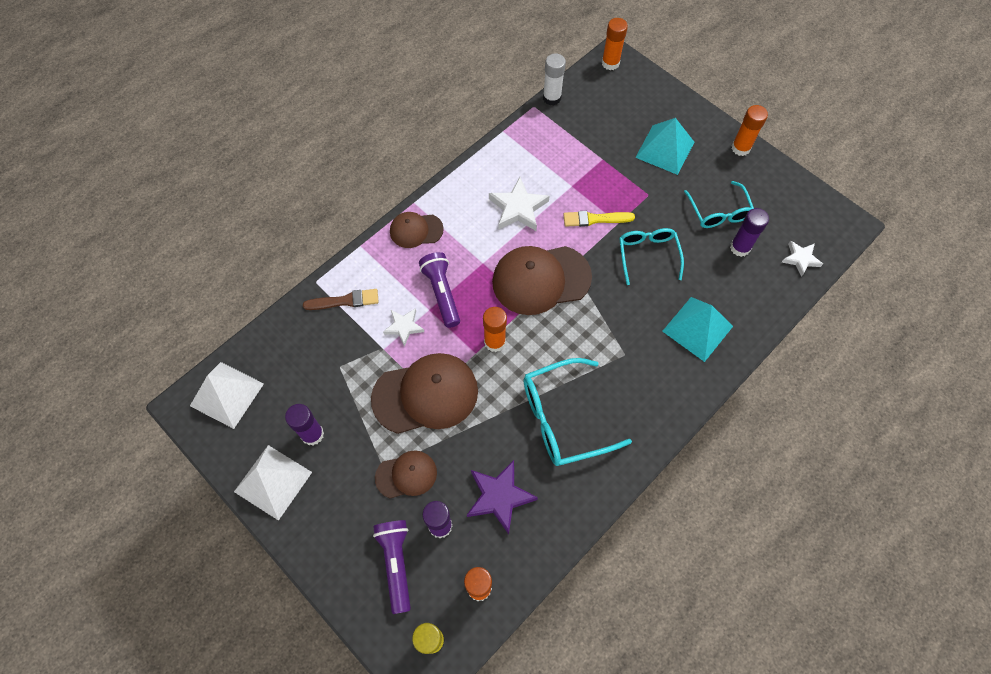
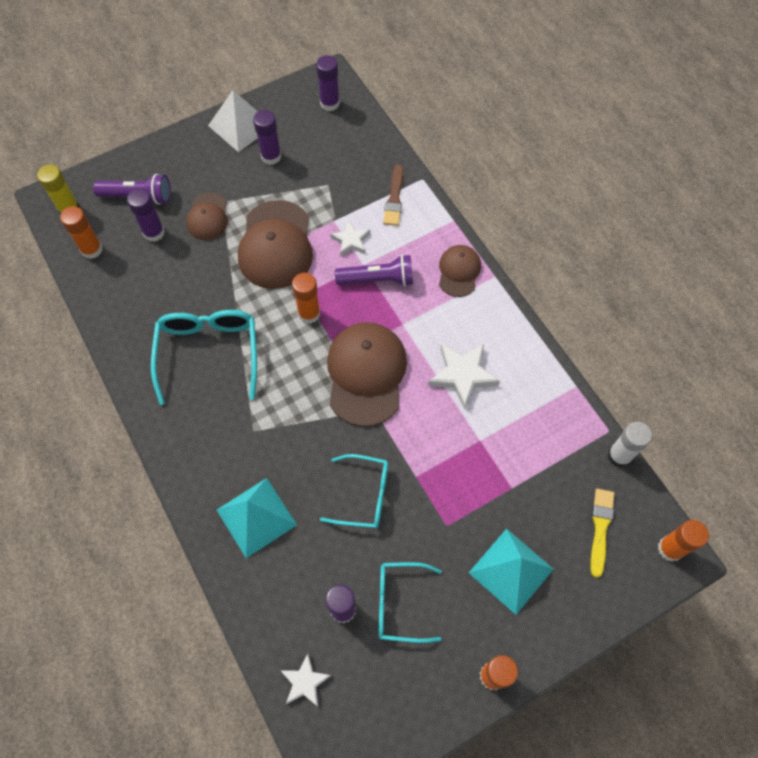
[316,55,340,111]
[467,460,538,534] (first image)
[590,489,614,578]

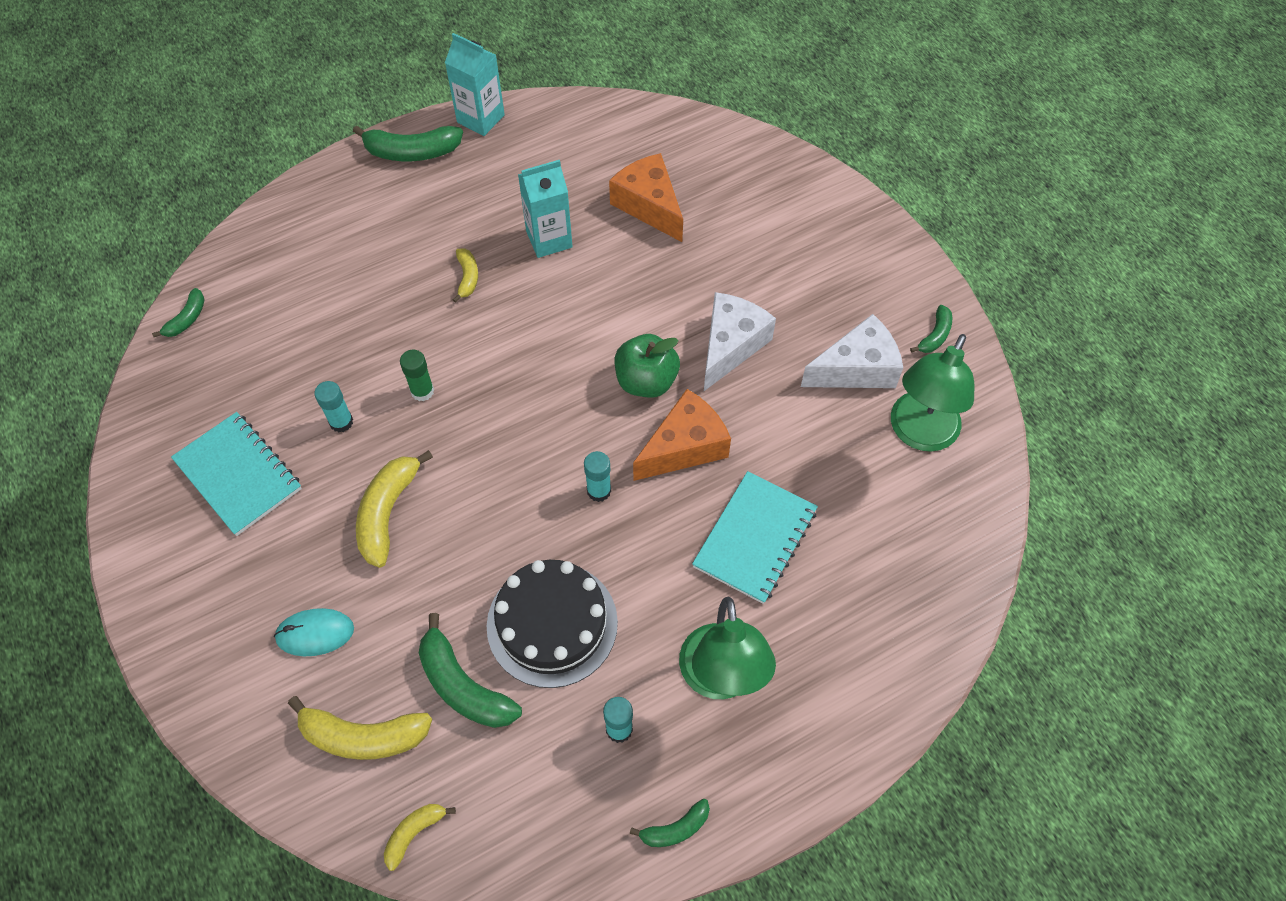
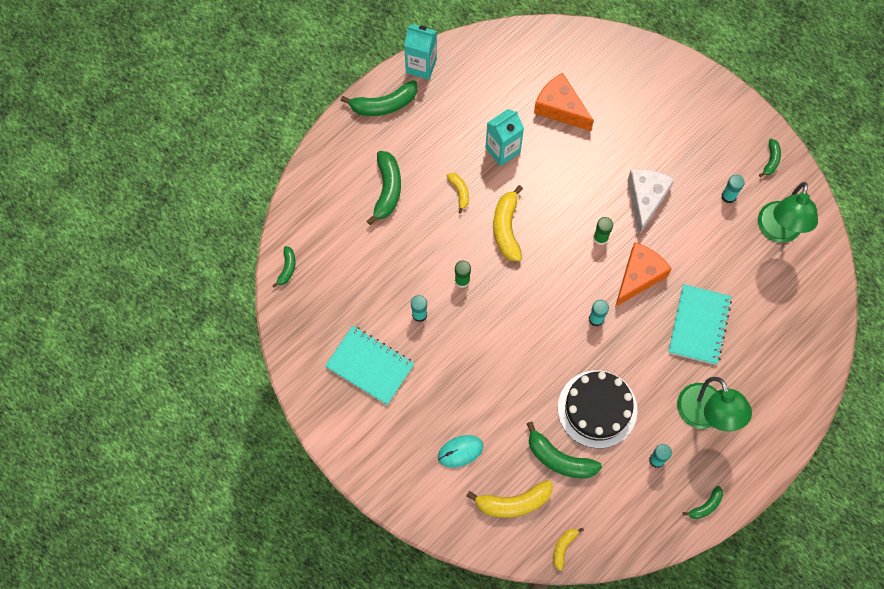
[493,185,523,261]
[593,217,613,245]
[721,175,745,203]
[367,151,401,225]

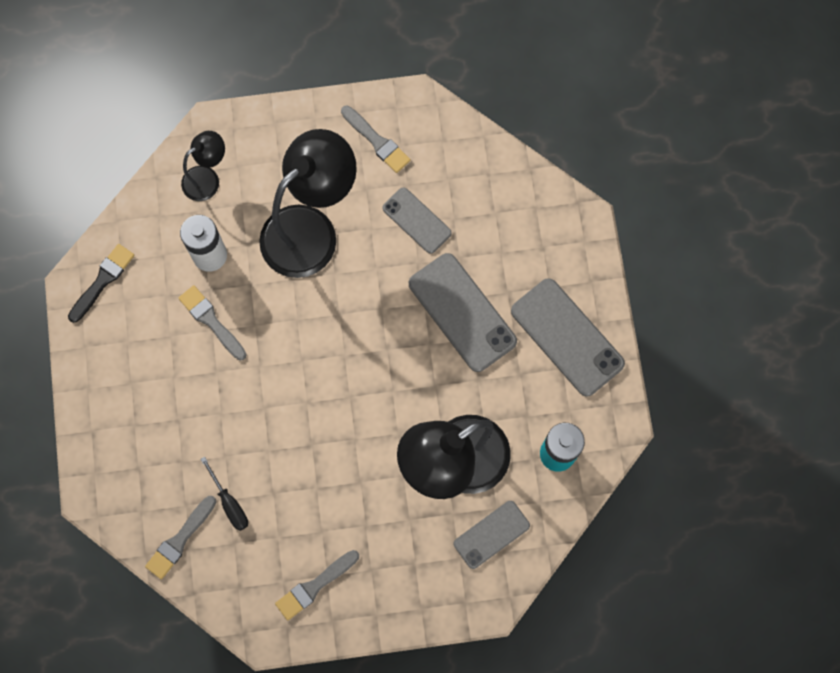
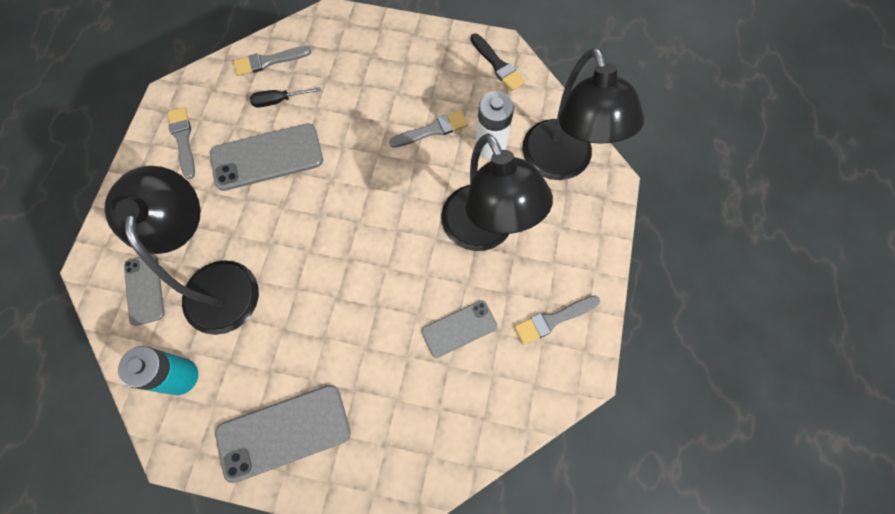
[233,46,311,76]
[522,48,645,180]
[210,123,323,191]

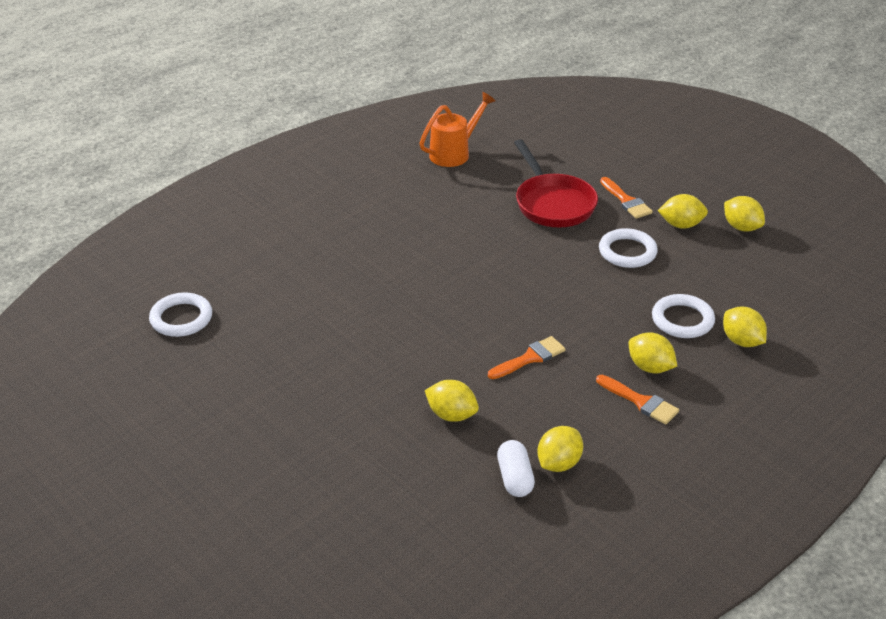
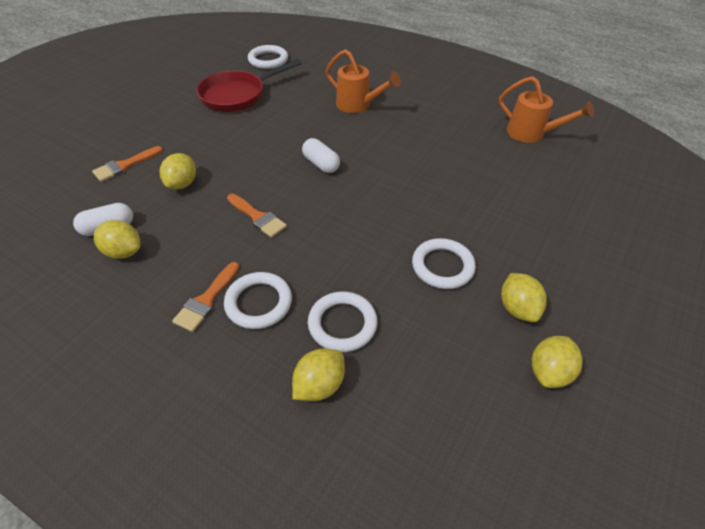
[196,59,301,112]
[92,146,163,182]
[224,272,292,329]
[302,138,340,173]
[326,49,401,113]

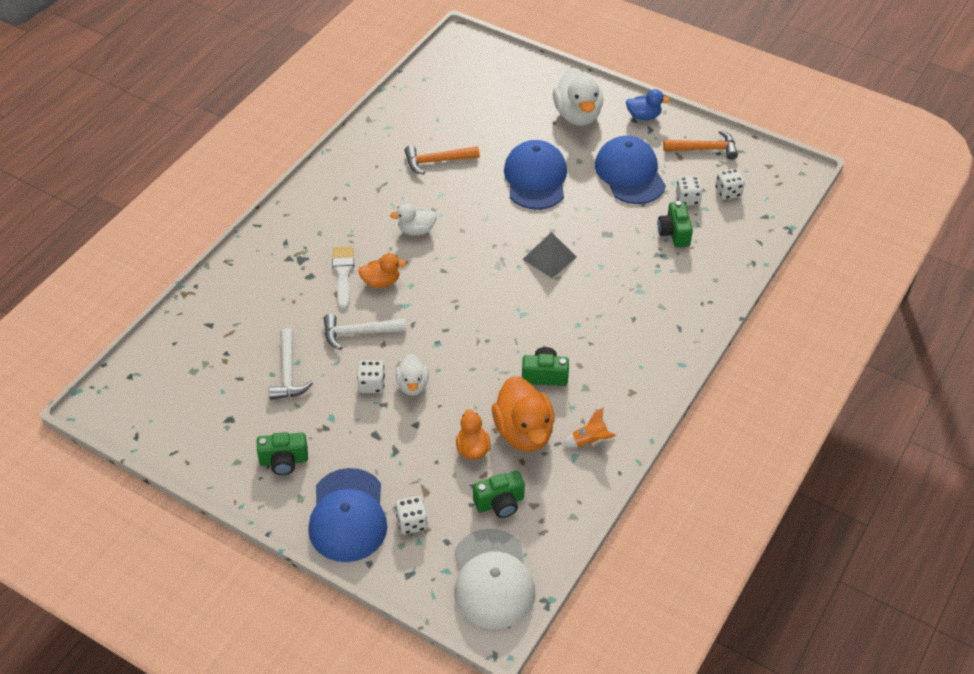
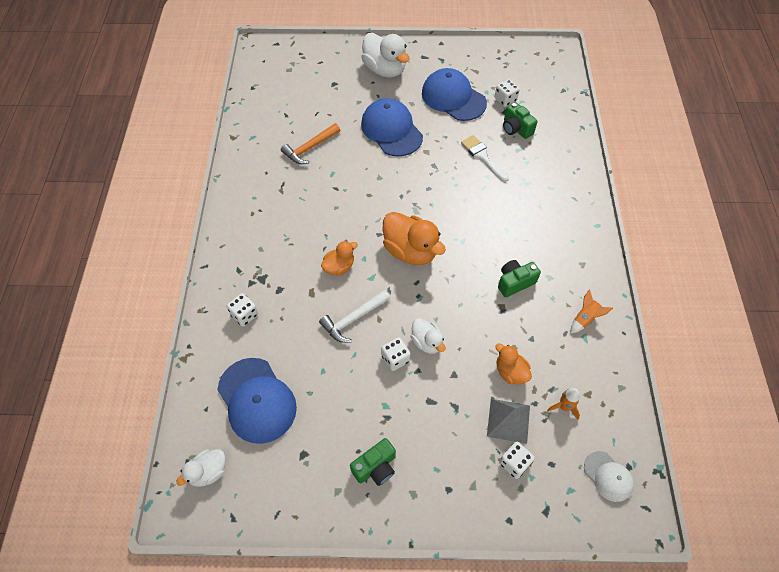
[269,328,313,400] (first image)
[217,358,297,444]
[461,135,509,182]
[176,449,225,487]
[584,451,634,502]
[547,388,580,420]
[383,212,446,265]
[487,399,530,444]
[626,89,670,120] (first image)
[663,130,738,160] (first image)
[227,293,258,327]

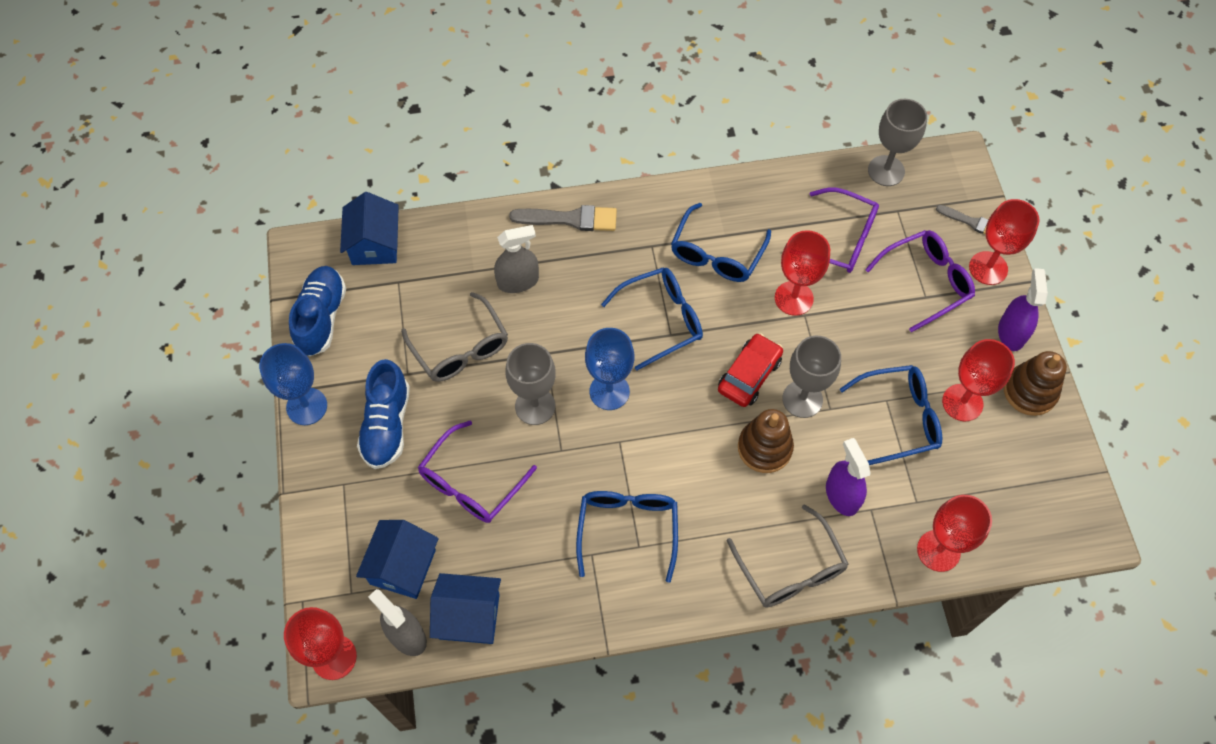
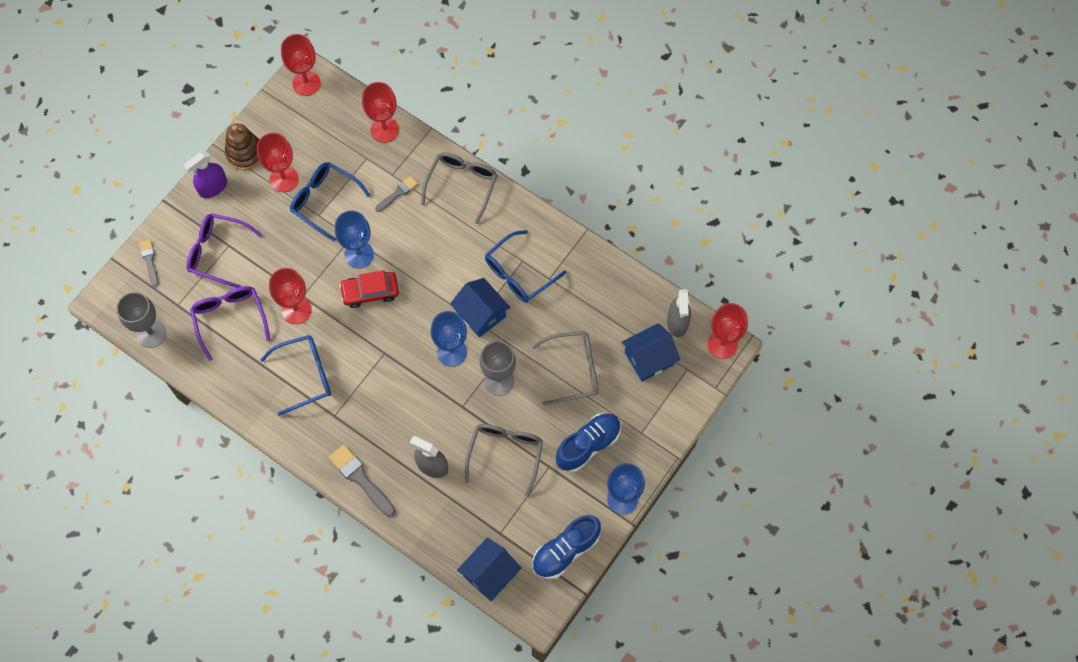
[532,331,598,405]
[450,278,510,338]
[601,267,703,371] (first image)
[738,409,794,473] (first image)
[335,211,374,268]
[375,176,418,212]
[281,34,321,96]

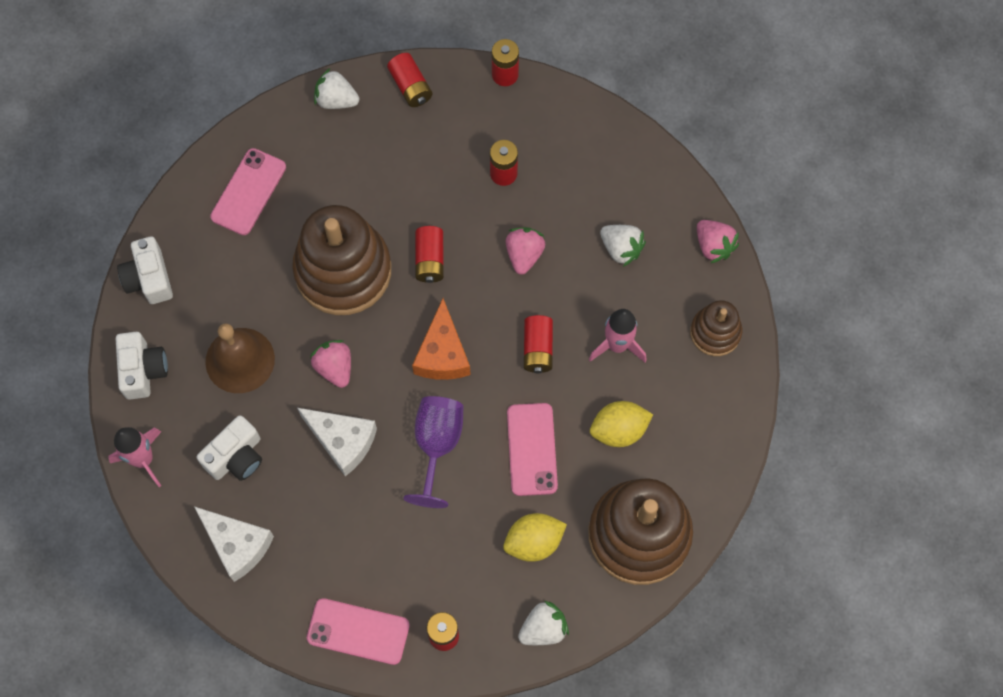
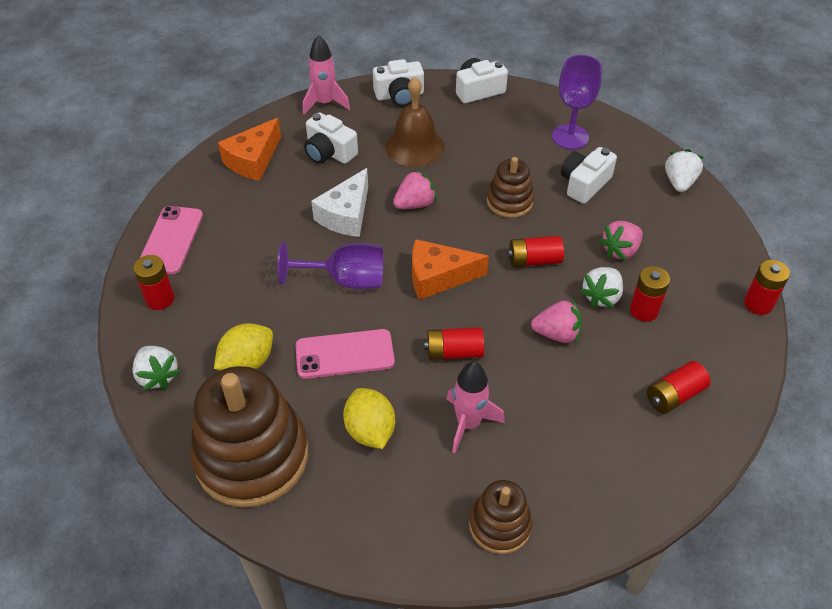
[218,118,281,181]
[552,55,602,150]
[487,157,534,218]
[647,361,710,414]
[214,323,273,370]
[580,267,623,308]
[599,221,642,261]
[561,147,617,204]

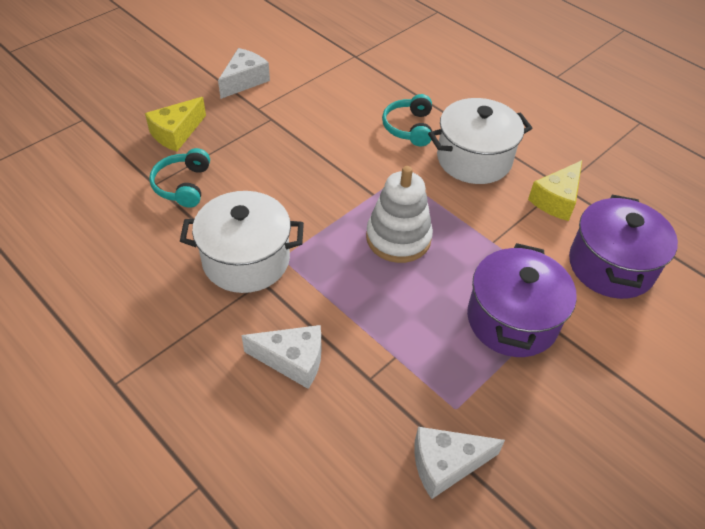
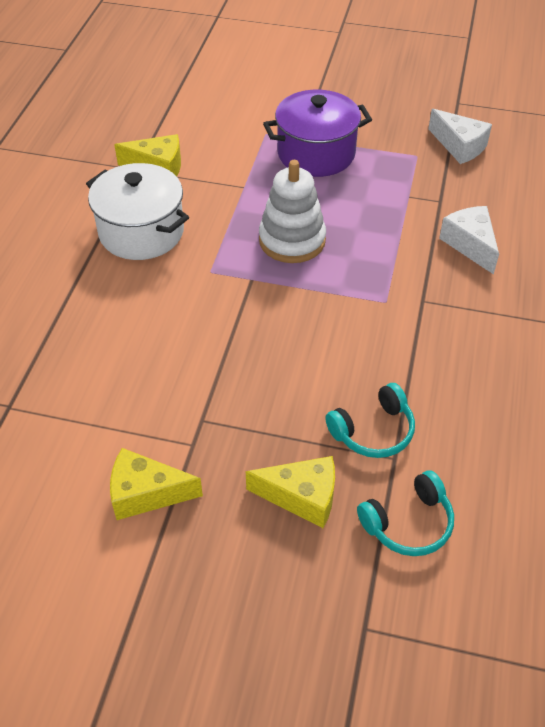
[180,191,304,293] (first image)
[110,448,203,520]
[357,470,454,556]
[569,195,678,299] (first image)

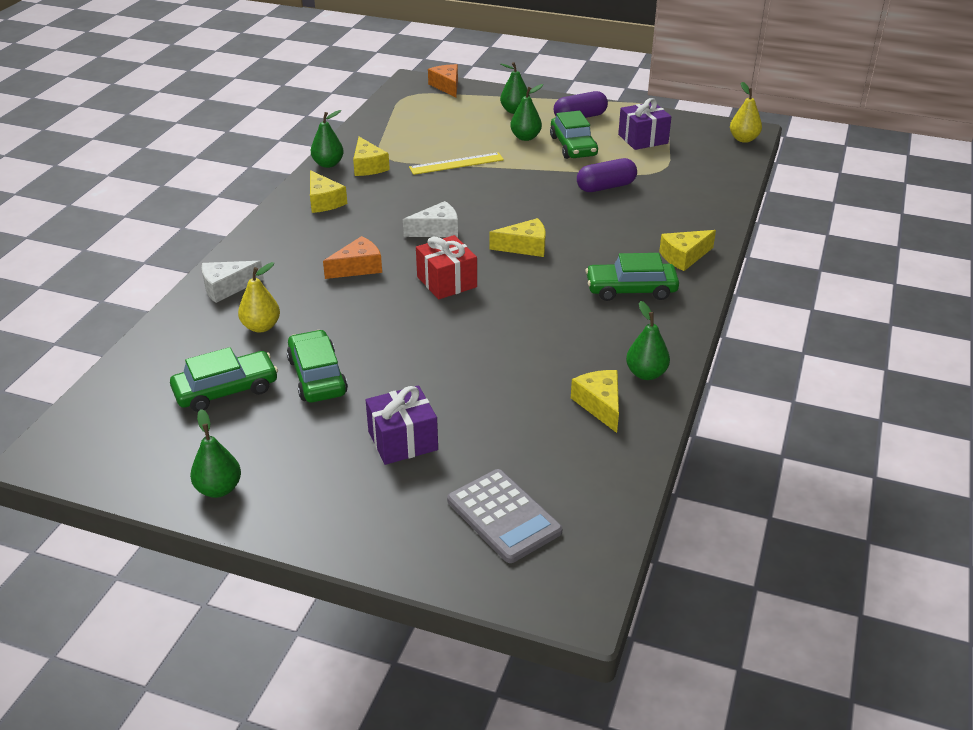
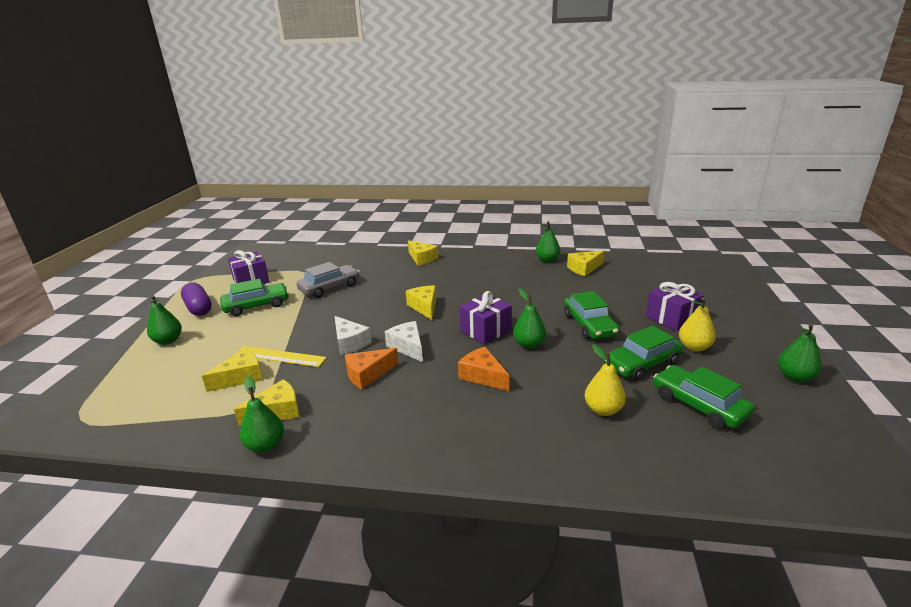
[335,316,372,355]
[202,349,263,392]
[237,346,327,367]
[460,291,512,344]
[345,348,399,390]
[447,469,563,563] (first image)
[513,288,546,349]
[296,262,360,298]
[564,291,619,339]
[679,297,716,352]

